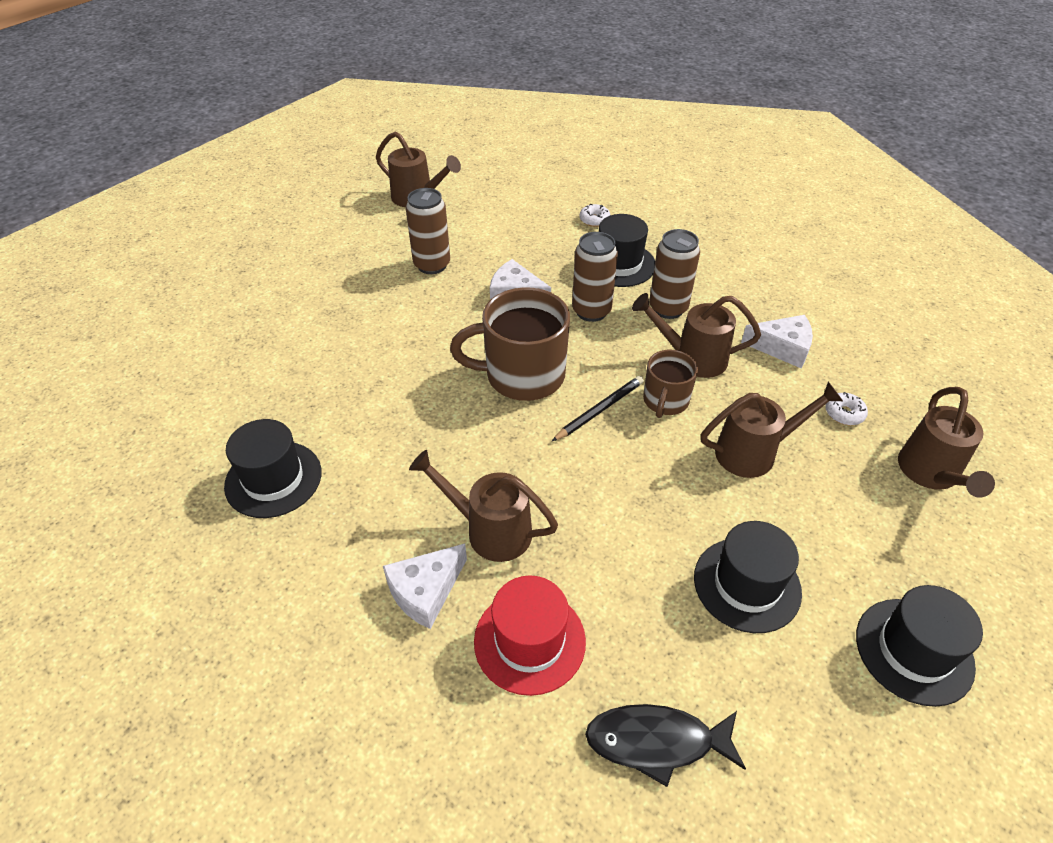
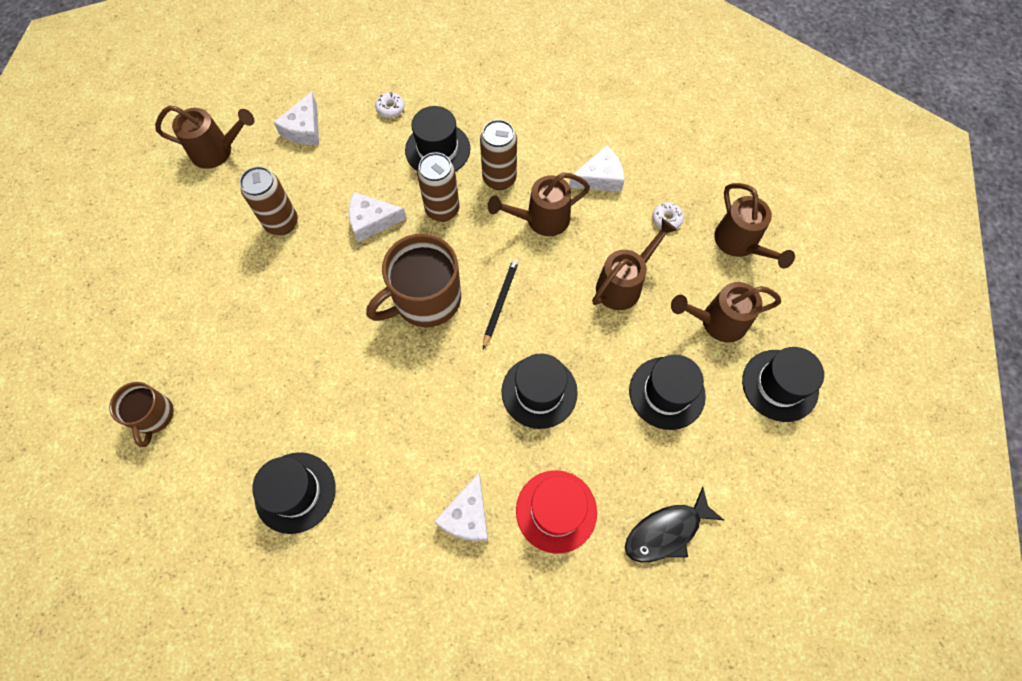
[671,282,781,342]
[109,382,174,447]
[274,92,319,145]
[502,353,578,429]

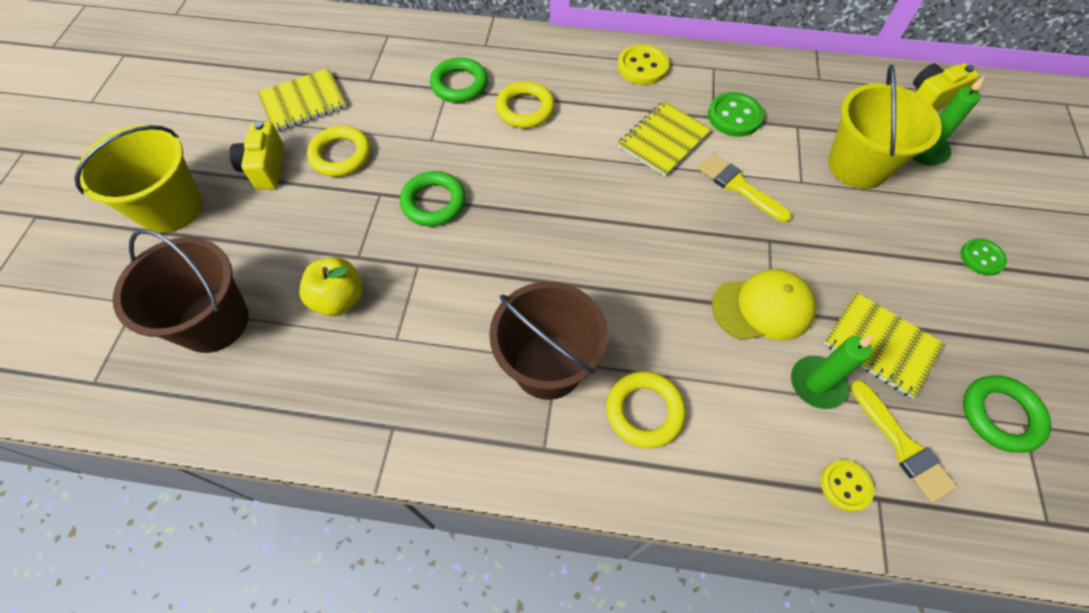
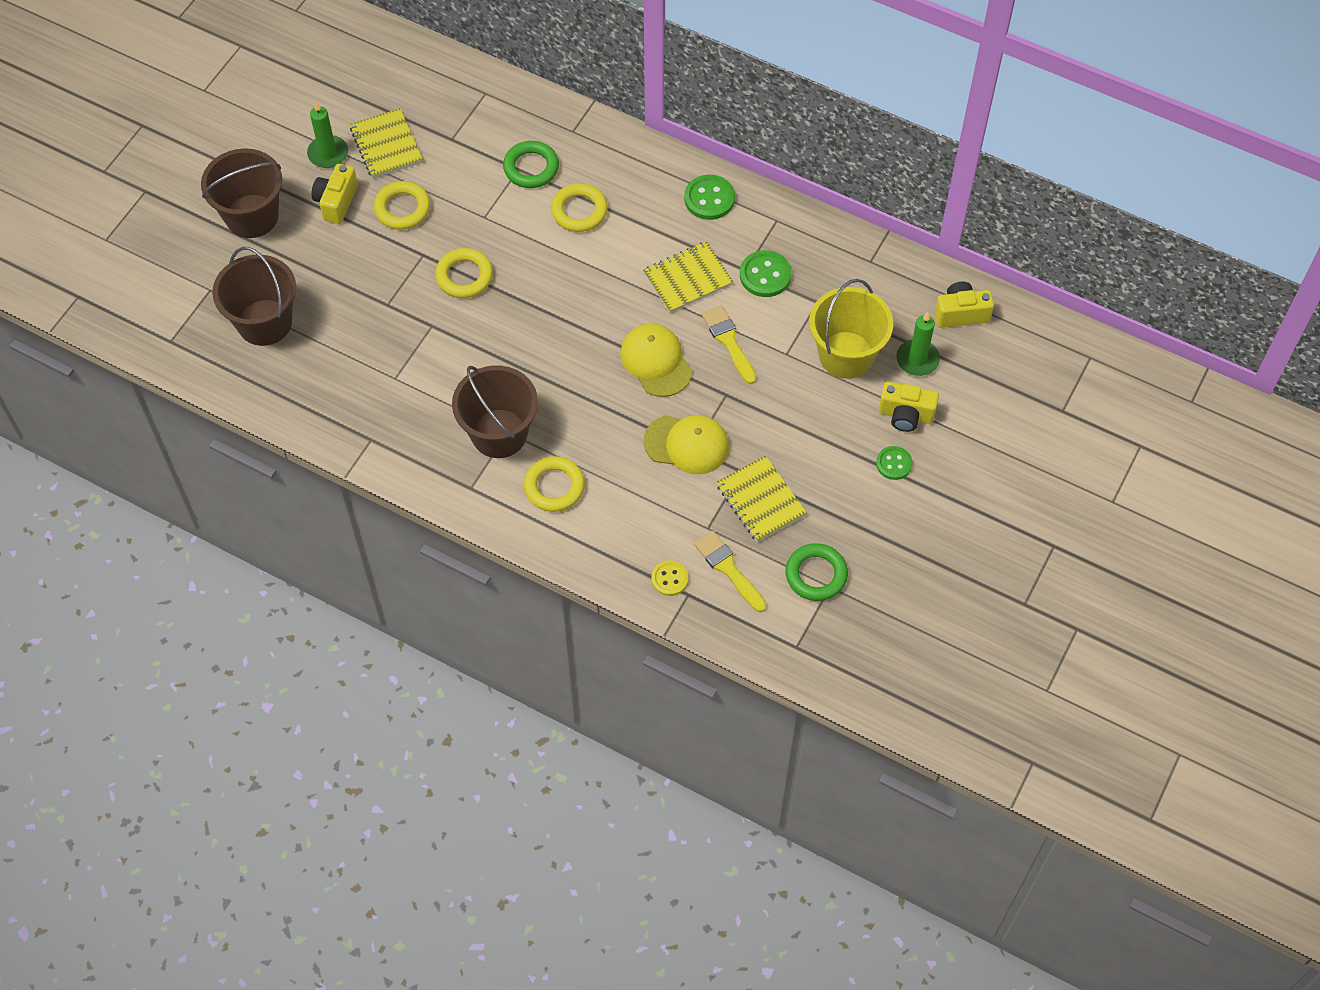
[201,148,282,238]
[350,108,423,179]
[299,257,363,316] (first image)
[435,248,493,298]
[684,175,735,220]
[307,101,348,168]
[694,531,767,612]
[620,324,692,397]
[879,382,939,432]

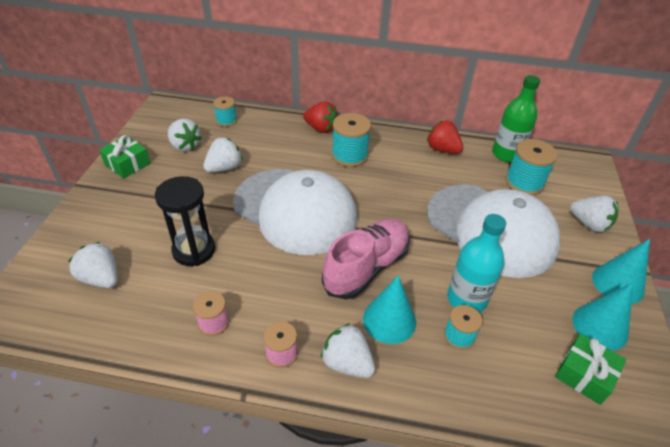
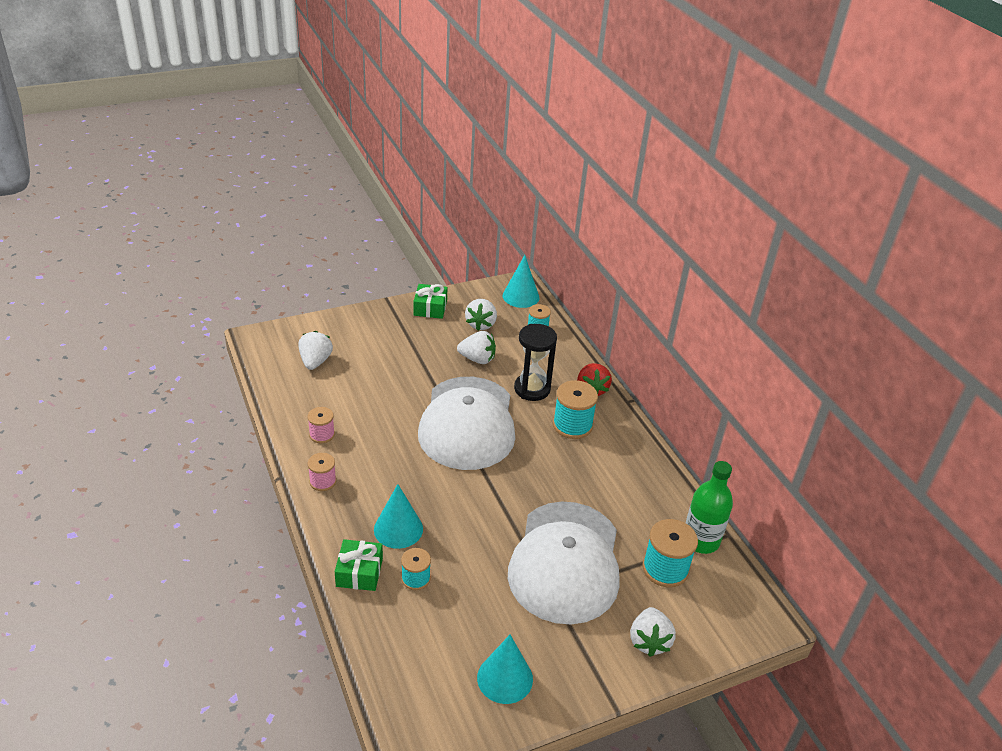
[514,324,557,401]
[321,323,375,378] (first image)
[322,218,410,299] (first image)
[427,121,463,154] (first image)
[447,214,506,313] (first image)
[335,539,383,591]
[503,255,539,308]

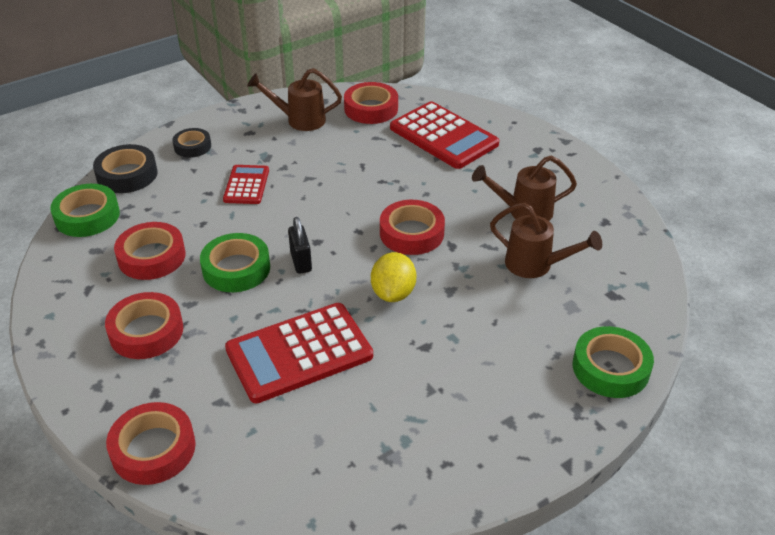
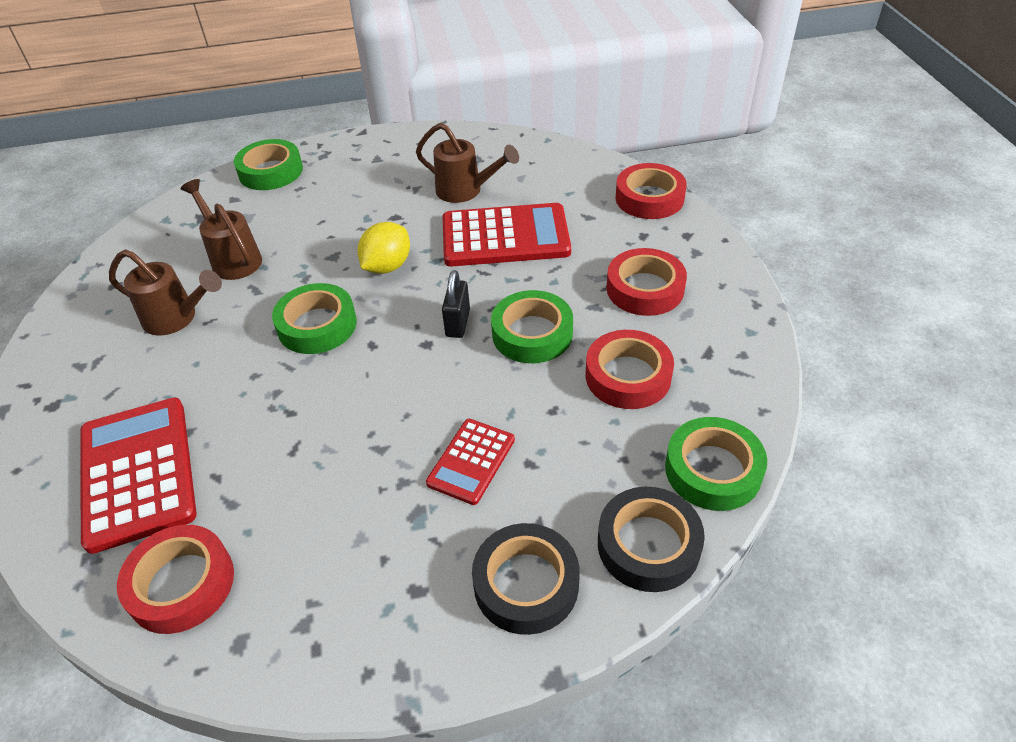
[472,523,580,635]
[416,123,519,203]
[272,283,357,354]

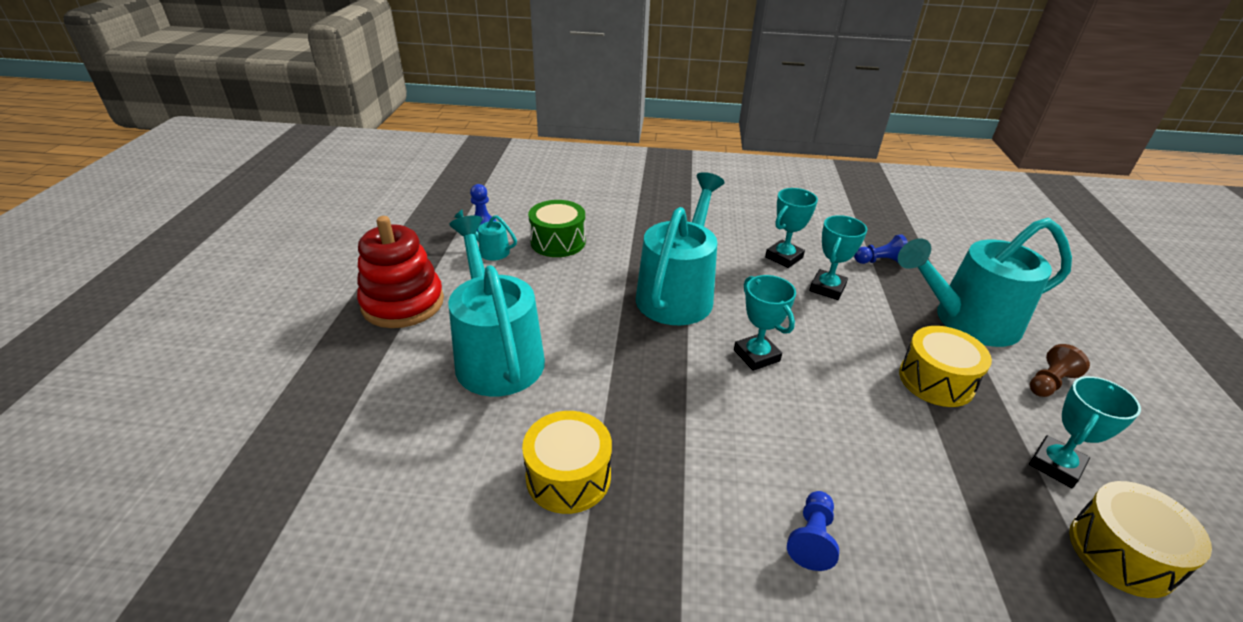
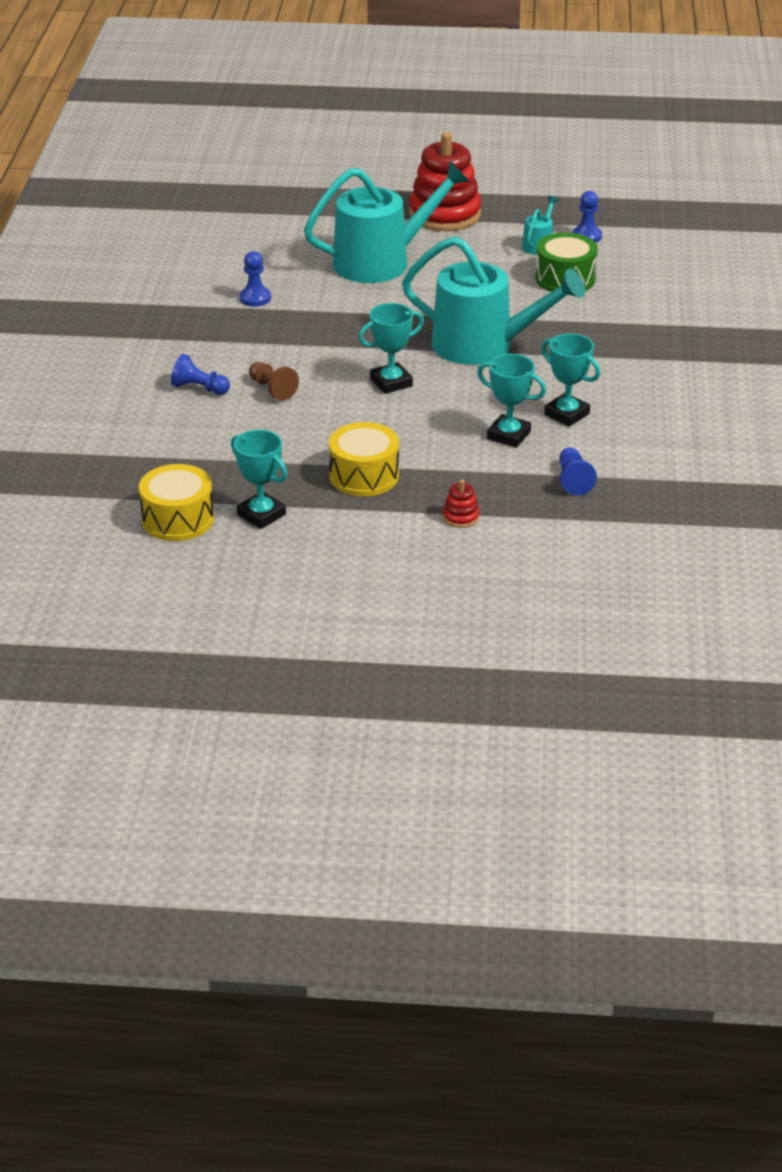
[239,251,271,307]
[443,480,479,528]
[249,362,299,401]

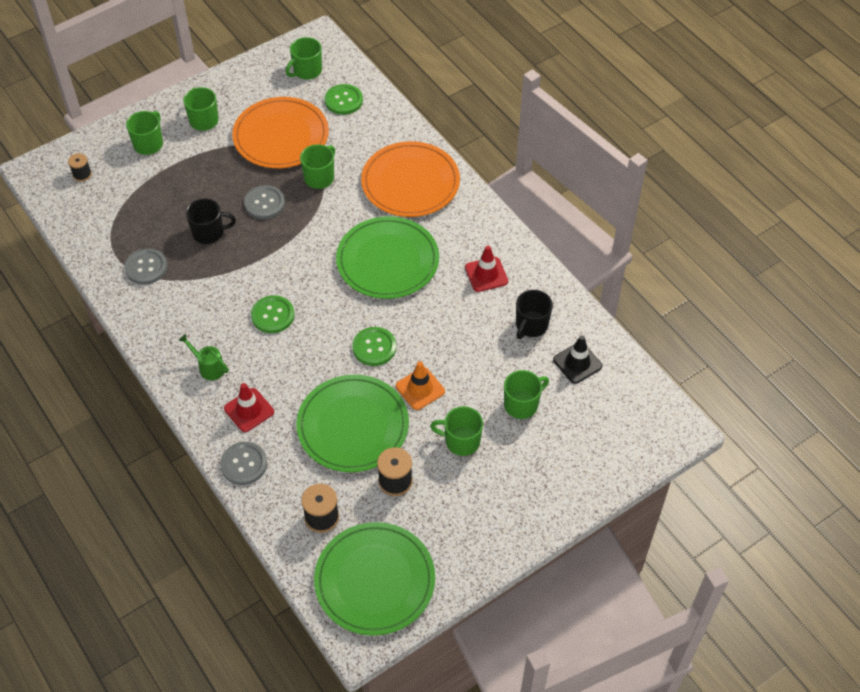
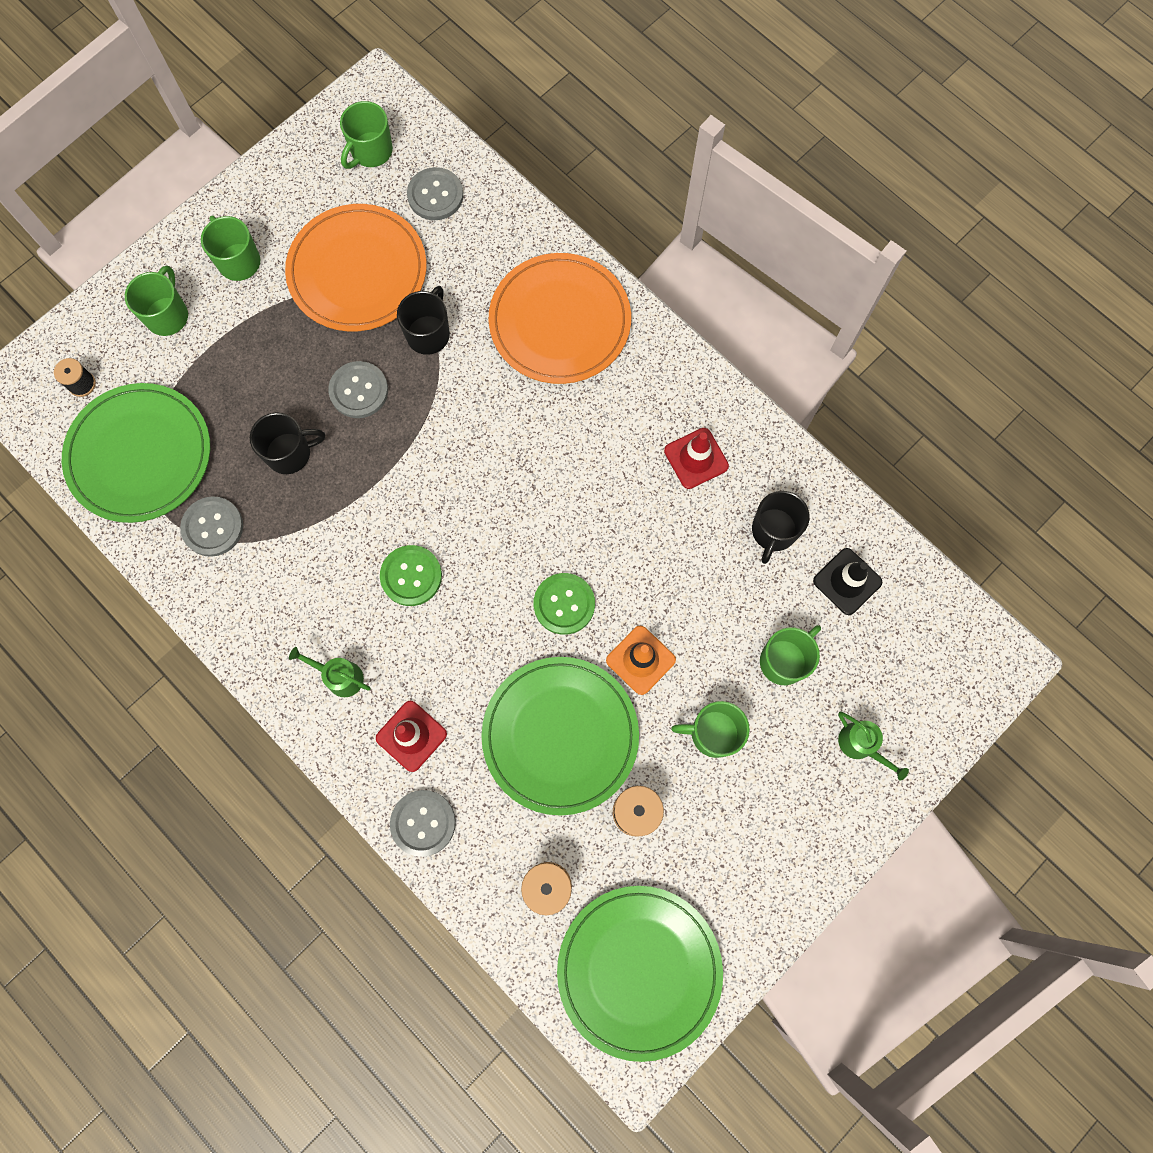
[397,286,450,355]
[407,167,463,220]
[62,383,210,523]
[838,712,909,781]

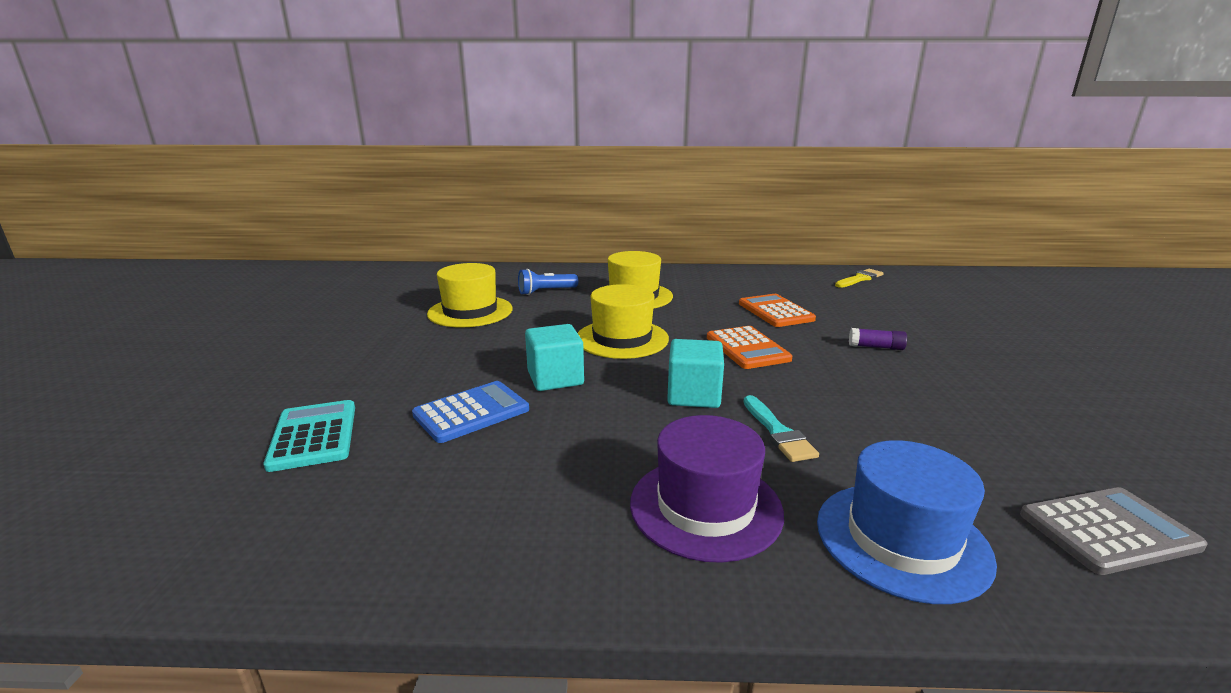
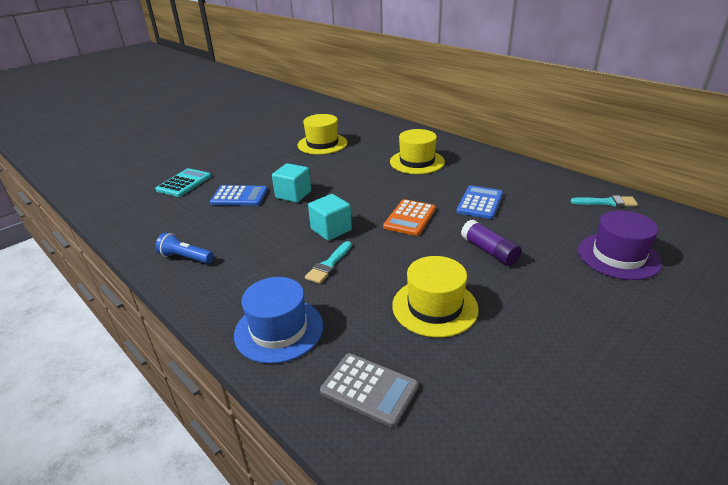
[155,233,213,264]
[392,256,479,338]
[578,210,662,280]
[456,186,503,219]
[570,195,638,207]
[461,220,521,266]

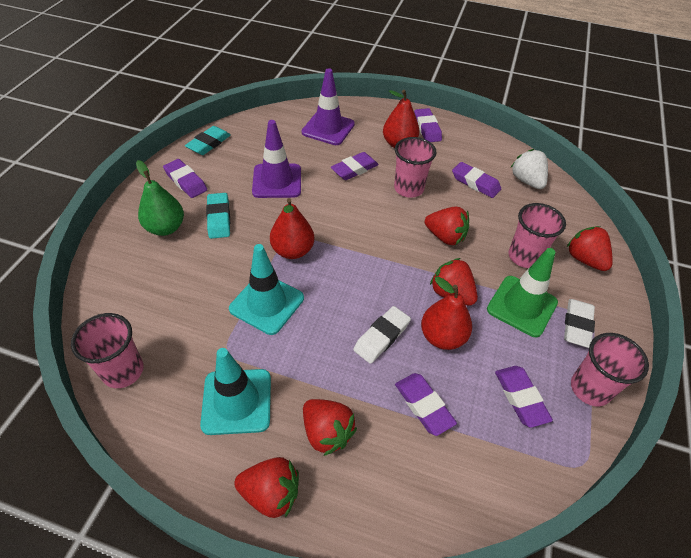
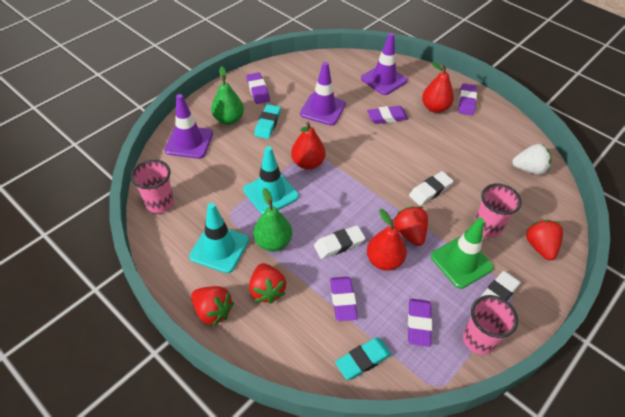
[335,338,392,380]
[394,137,436,198] (first image)
[409,171,453,206]
[452,162,501,198] (first image)
[512,144,551,175]
[165,94,213,159]
[253,188,292,251]

